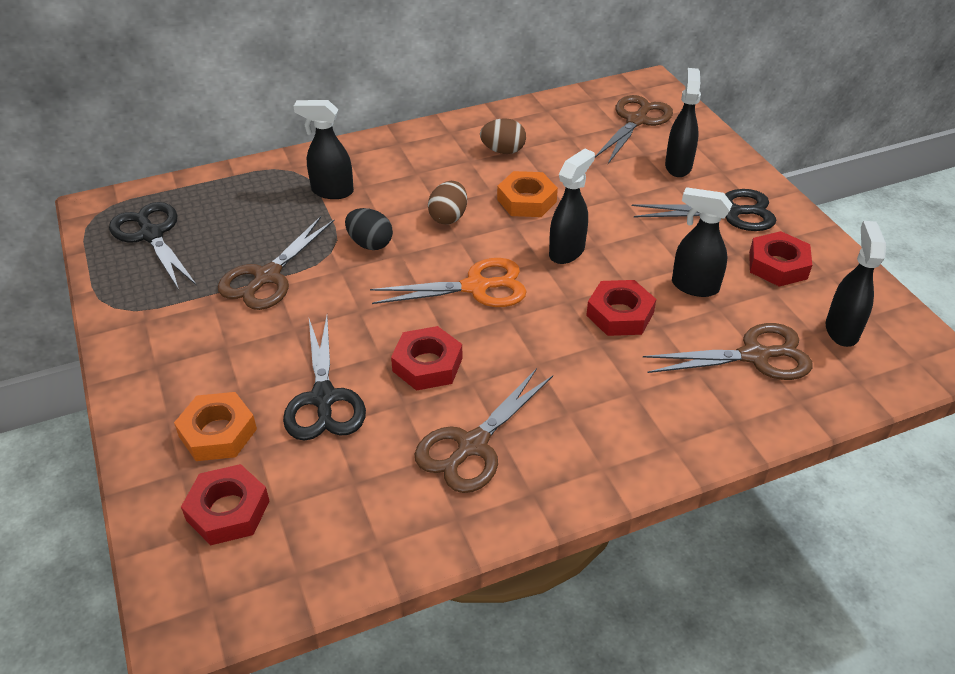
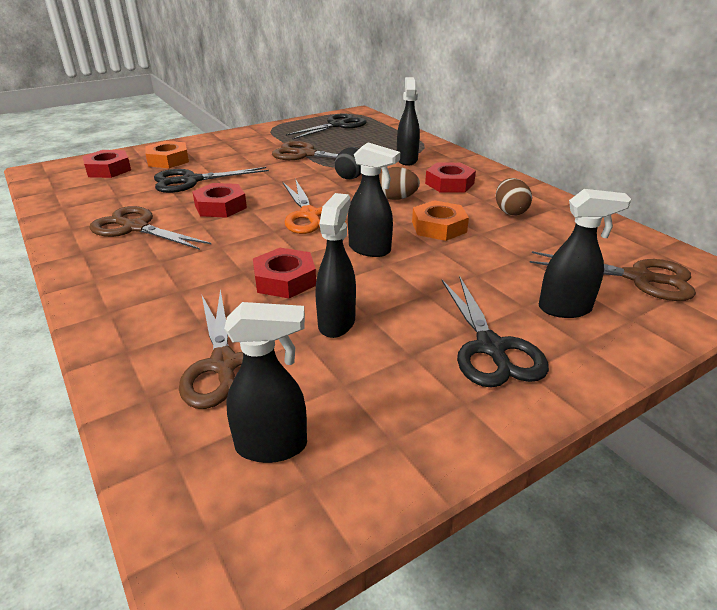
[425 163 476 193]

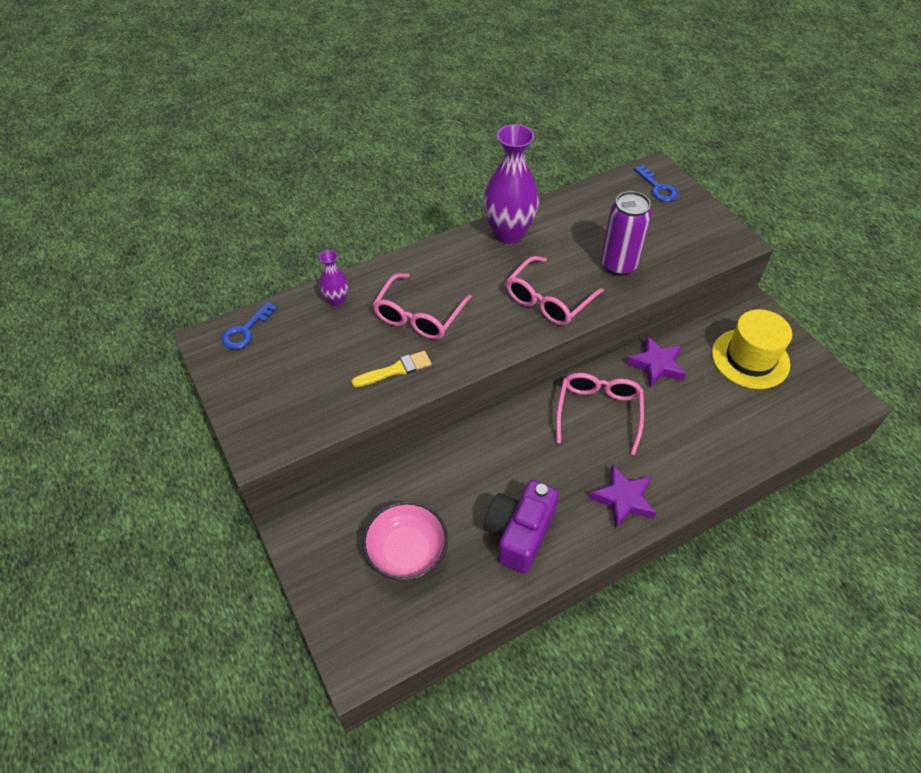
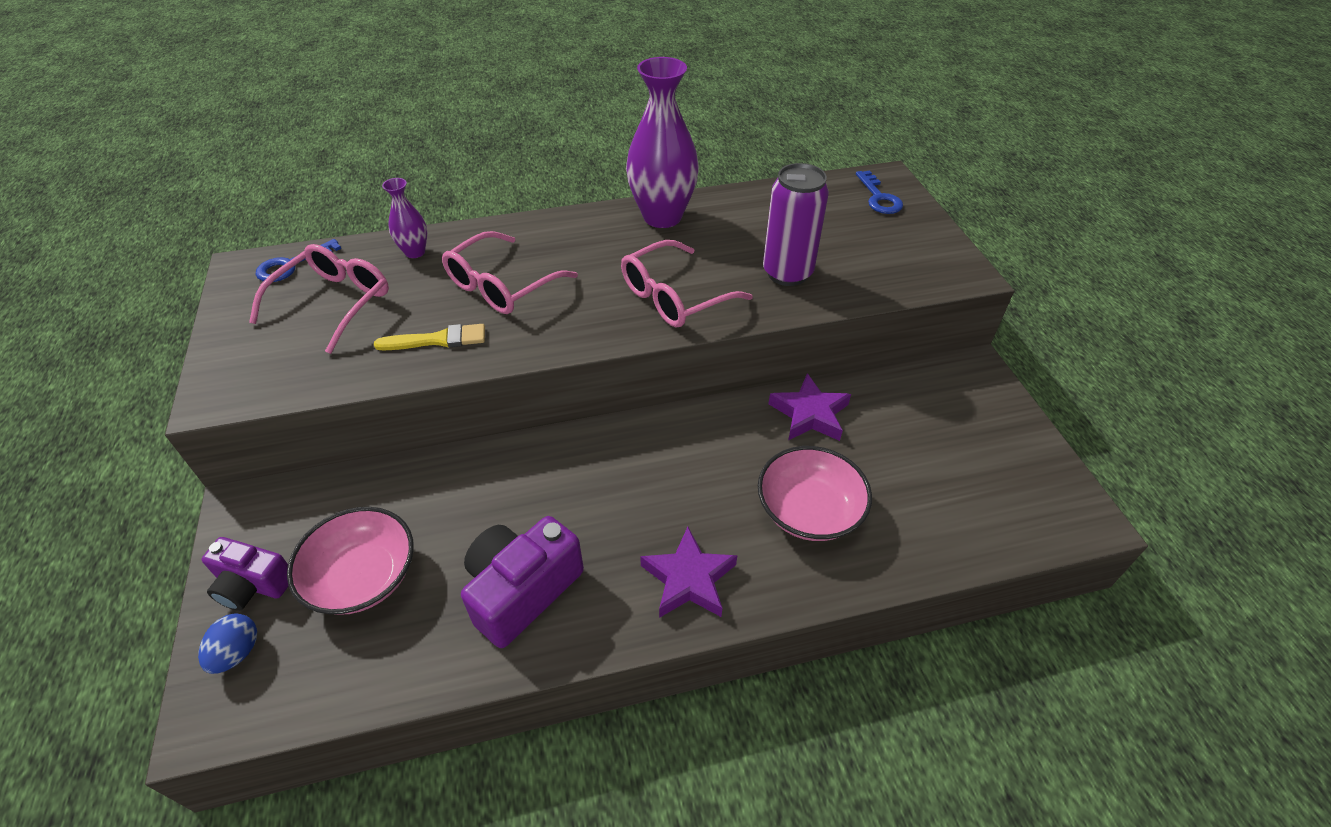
[712 309 792 389] (first image)
[198 613 257 674]
[202 537 288 611]
[758 446 872 541]
[249 244 389 354]

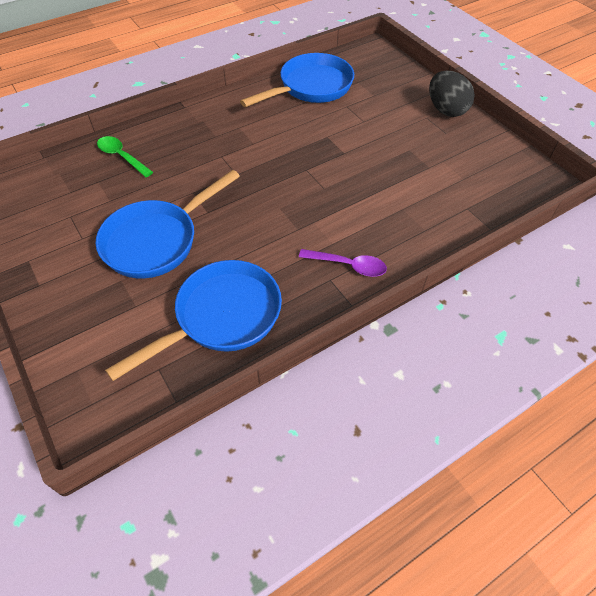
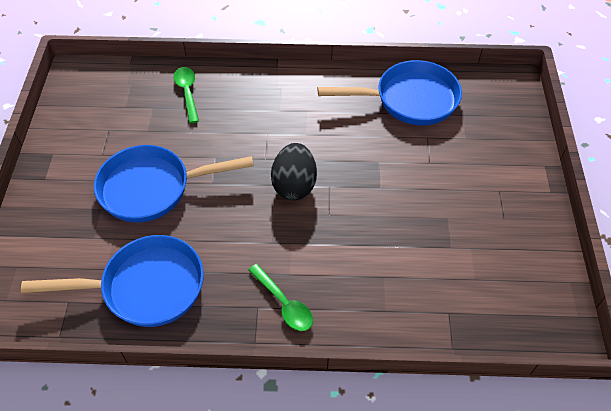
[271 143 317 200]
[248 264 313 331]

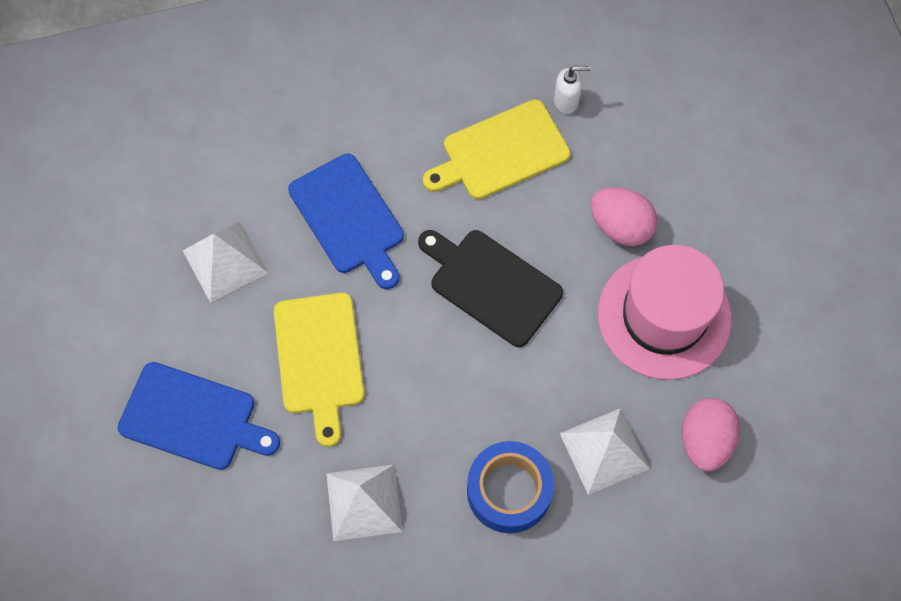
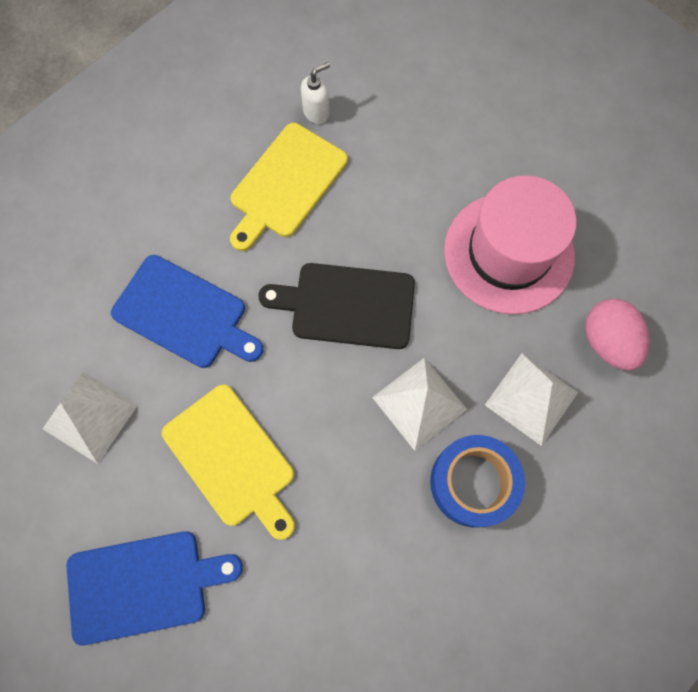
[591 187 658 246] (first image)
[372 358 467 451]

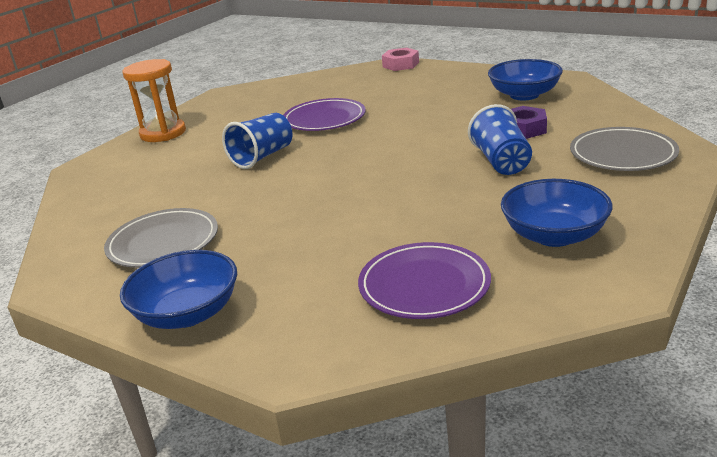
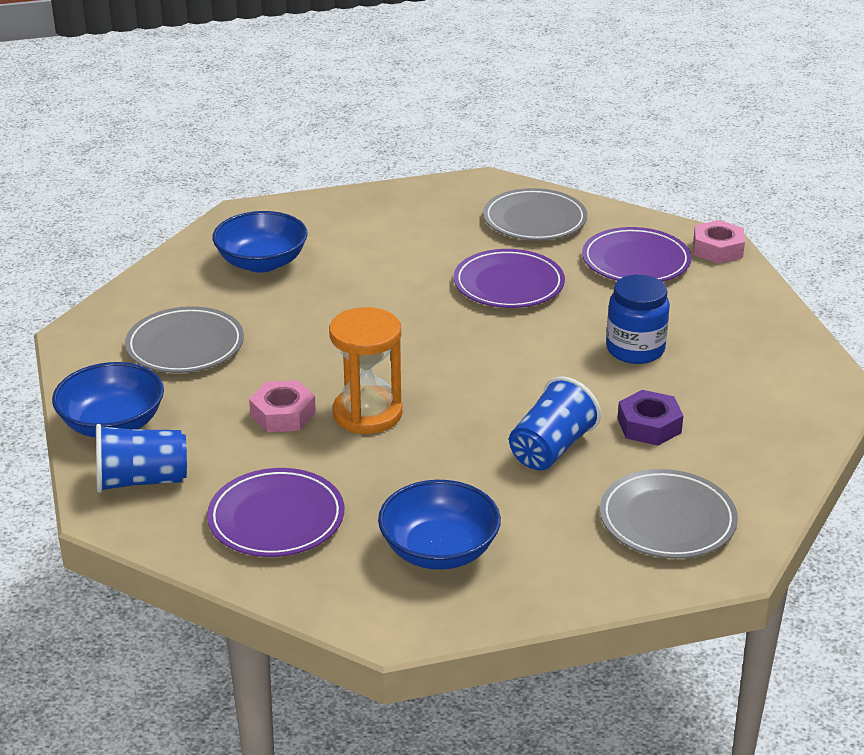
[249 380 316 432]
[483 188 587 240]
[582 227 692 282]
[606 275 670 364]
[329 307 402 434]
[96 424 187 493]
[213 211 308 273]

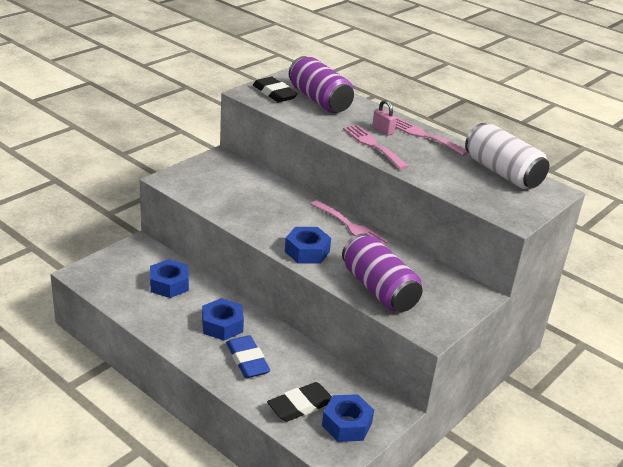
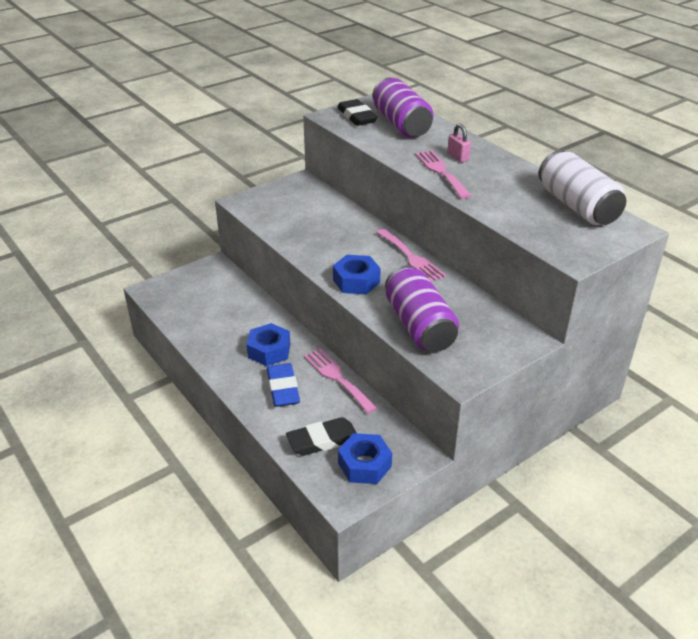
[150 259 189 298] (first image)
[304 349 377 414]

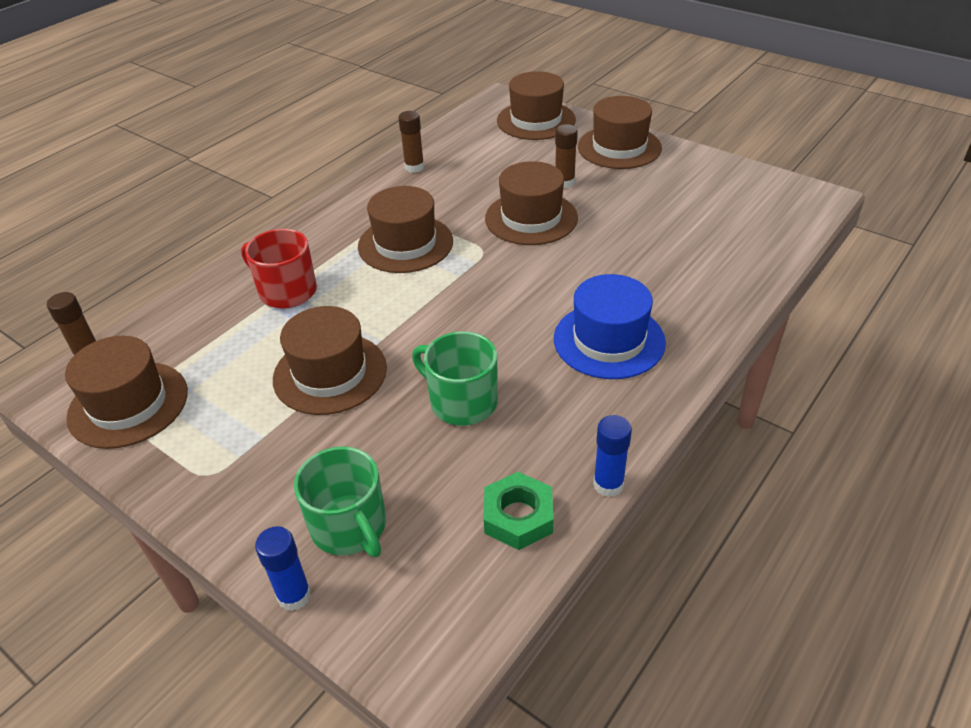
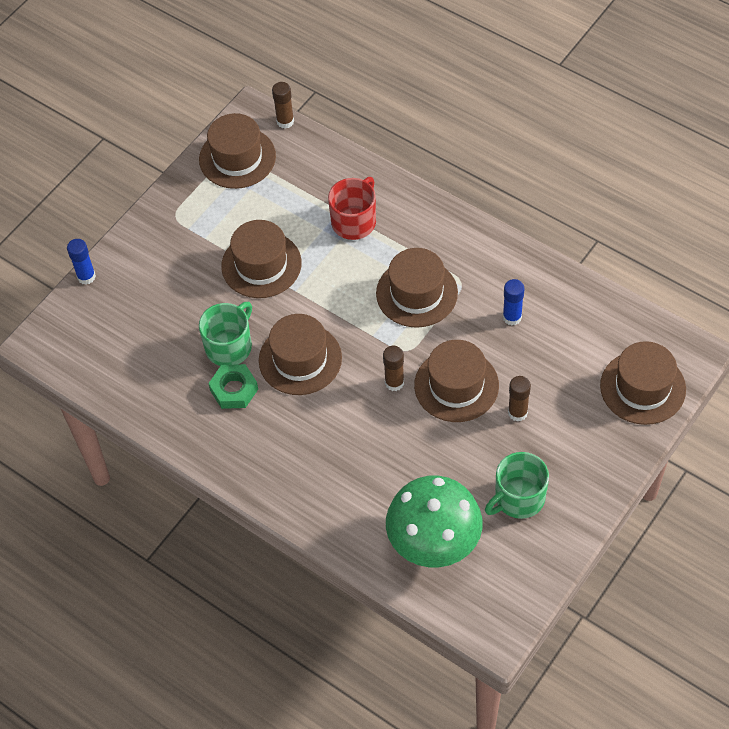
[554 274 666 379] (first image)
[386 476 483 567]
[485 452 549 519]
[383 346 404 391]
[208 364 258 409]
[259 314 342 395]
[503 279 525 325]

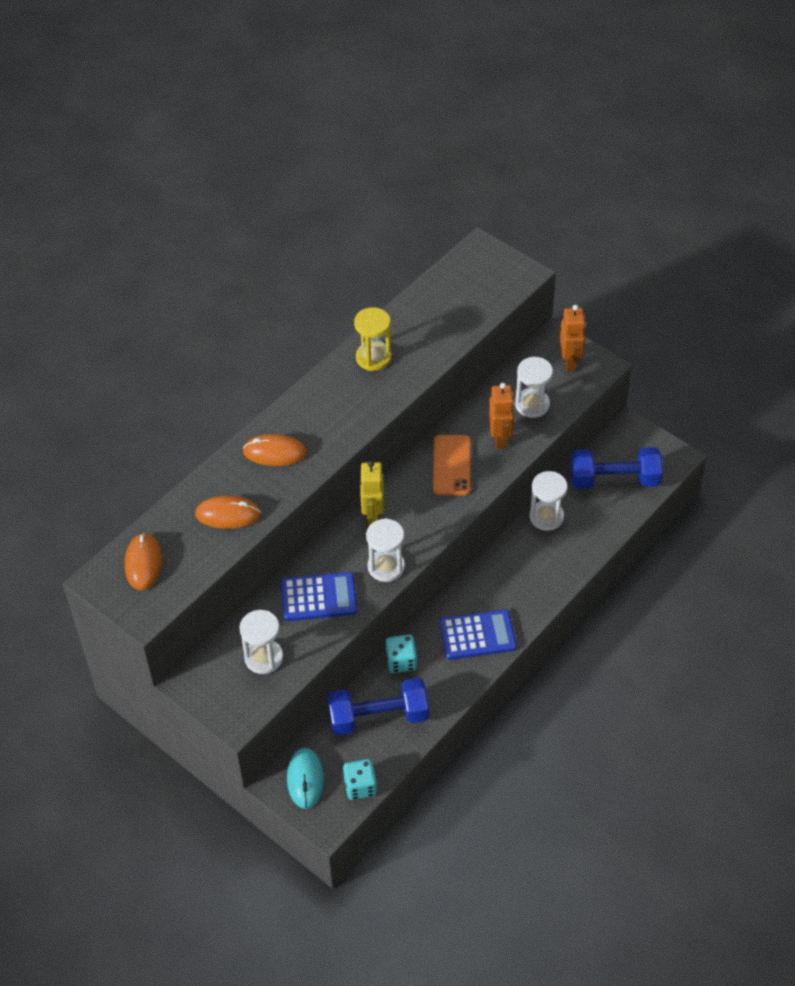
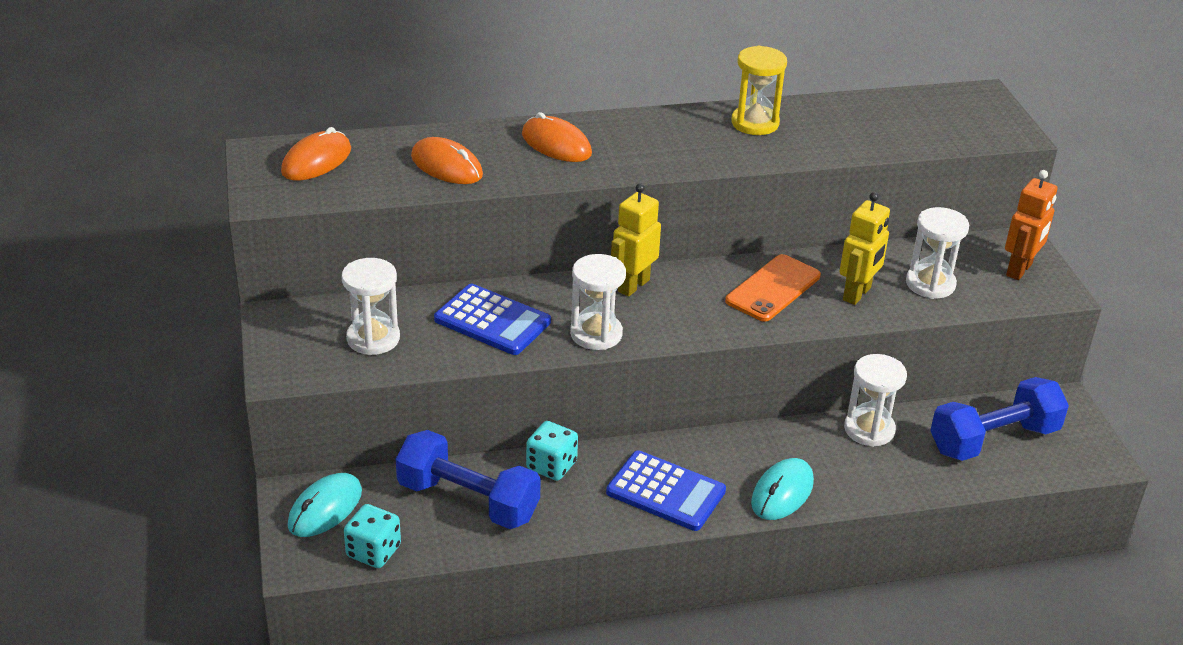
[751 458 814 520]
[839 192 890 305]
[930 377 1069 461]

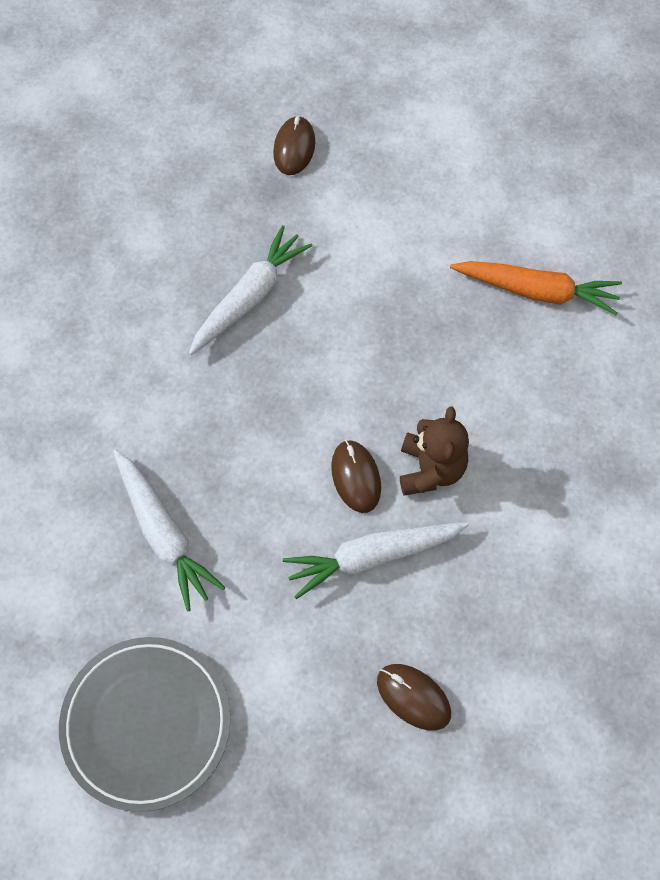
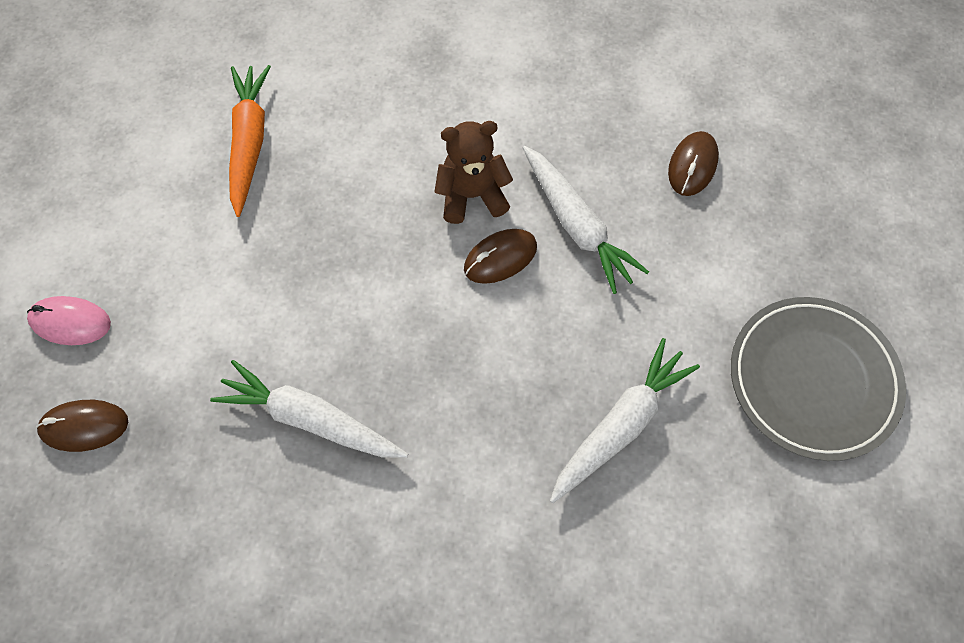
[27 296 111 345]

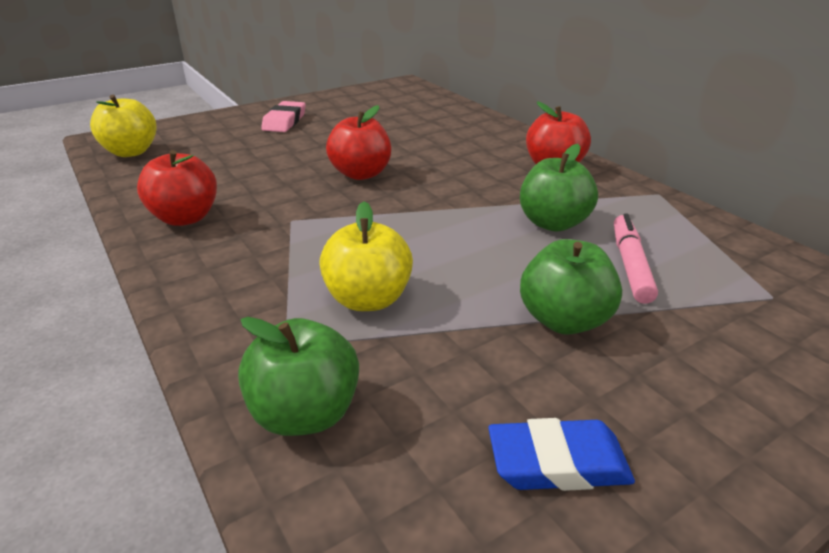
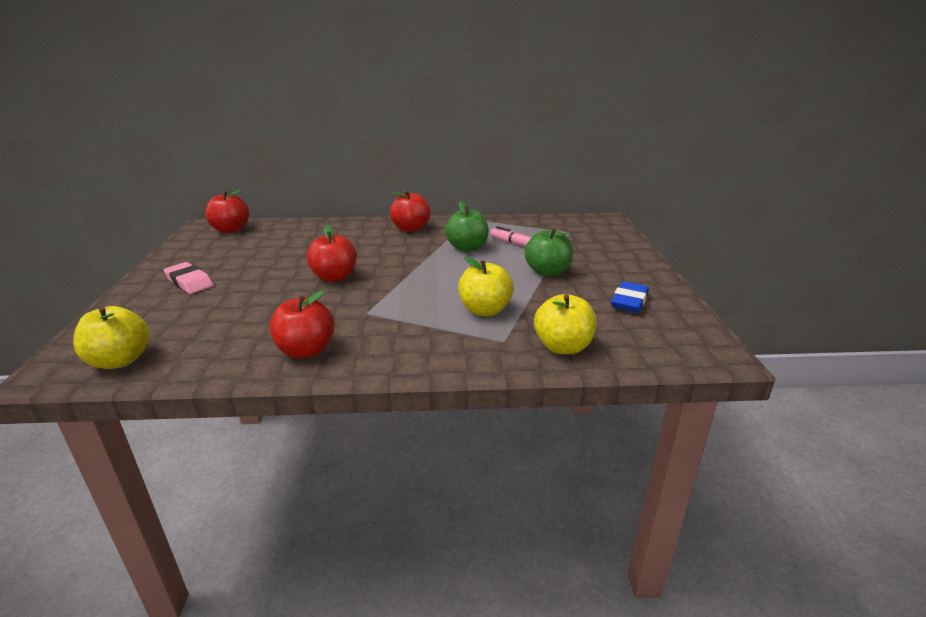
[205 190 249 233]
[534 294 597 354]

